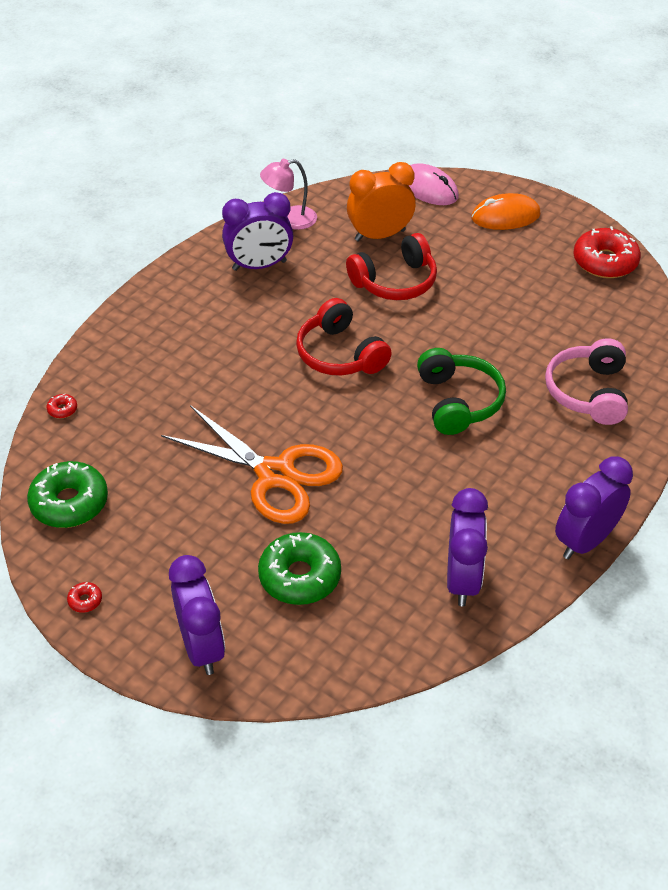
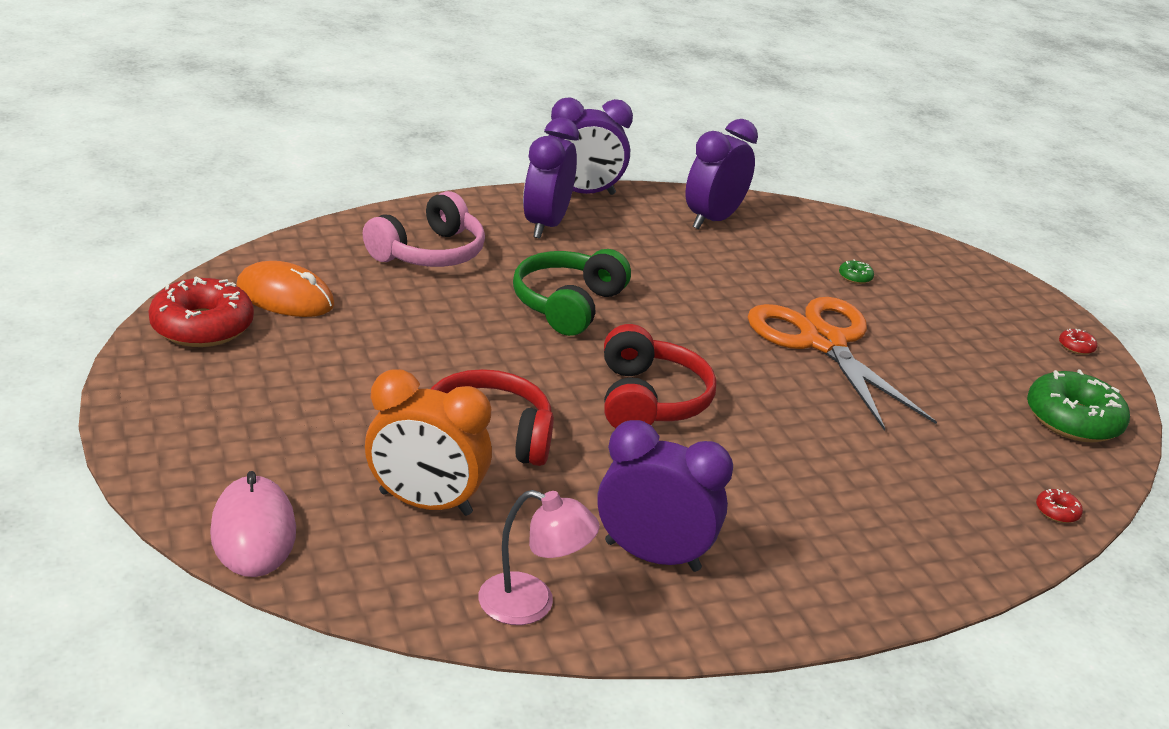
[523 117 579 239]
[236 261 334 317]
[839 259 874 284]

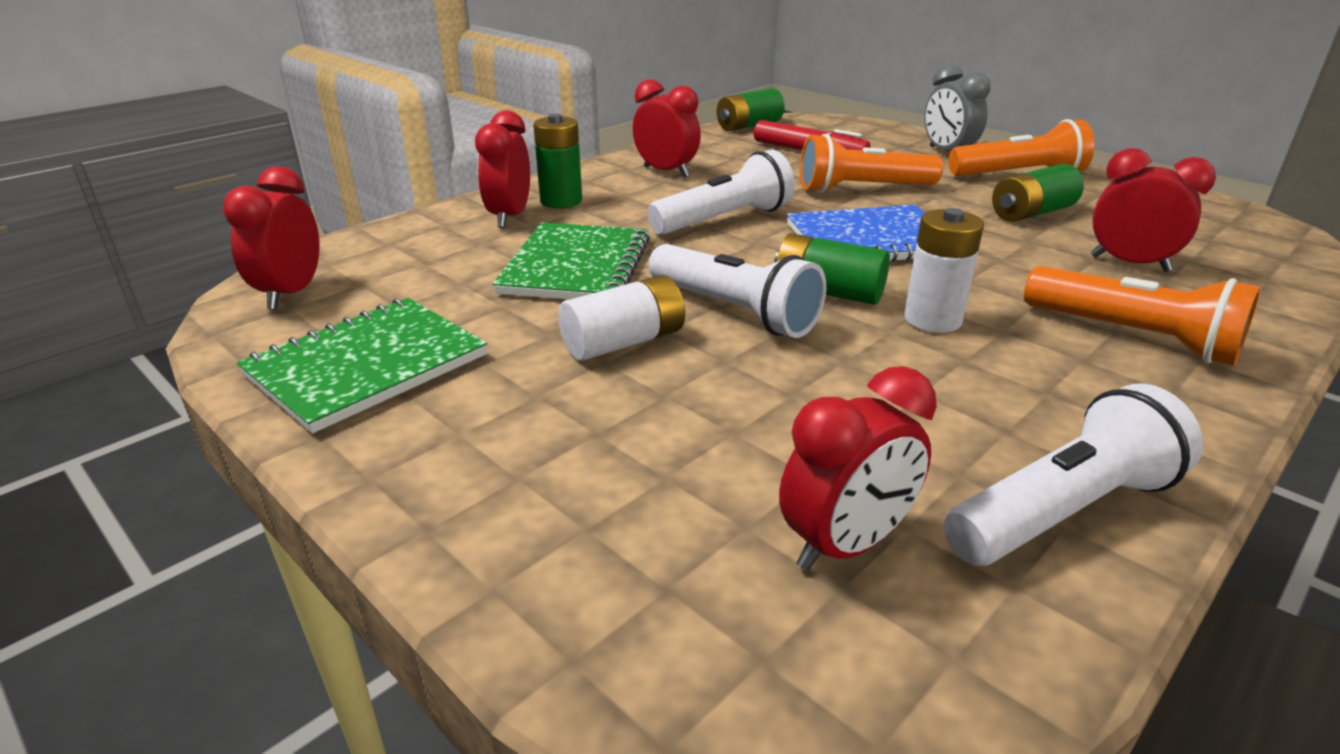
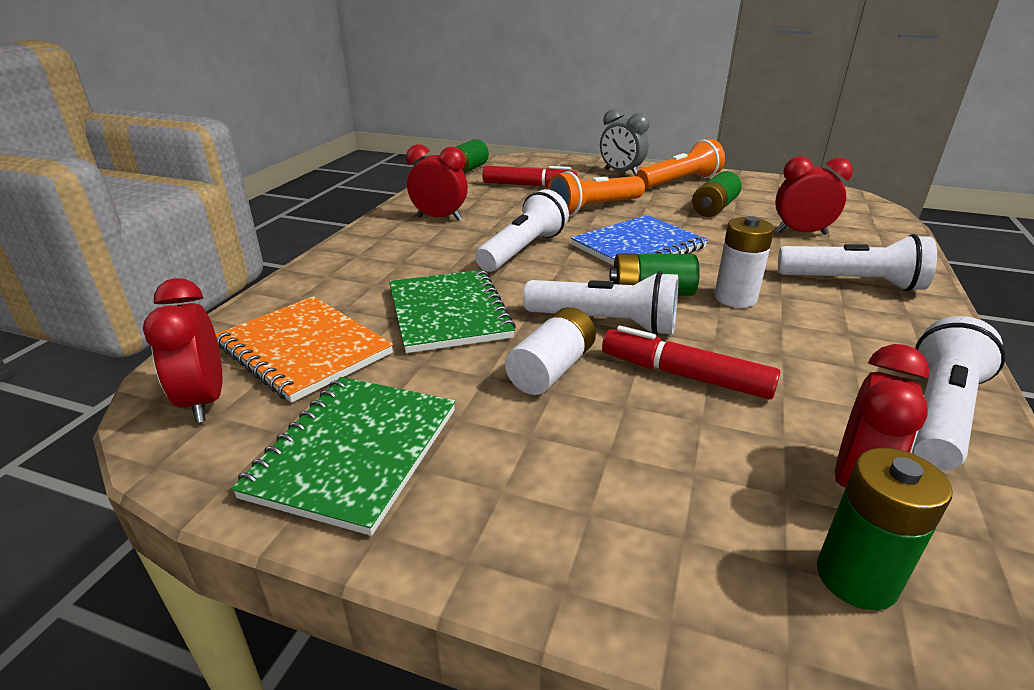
[475 110 530 228] (first image)
[216 296 393 403]
[602 326 780 399]
[817 448 953 610]
[778 234 937 291]

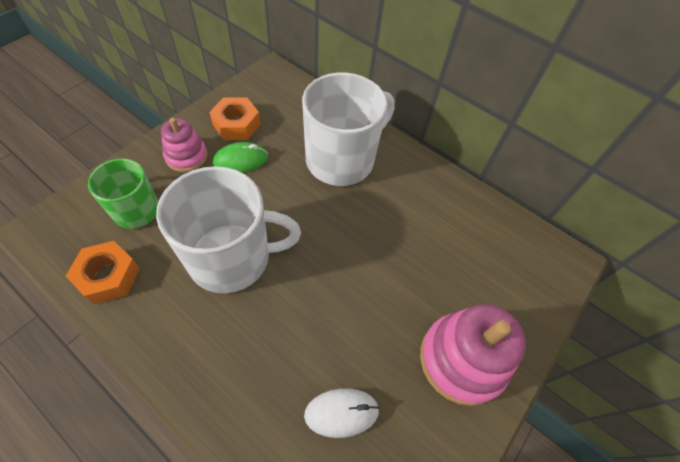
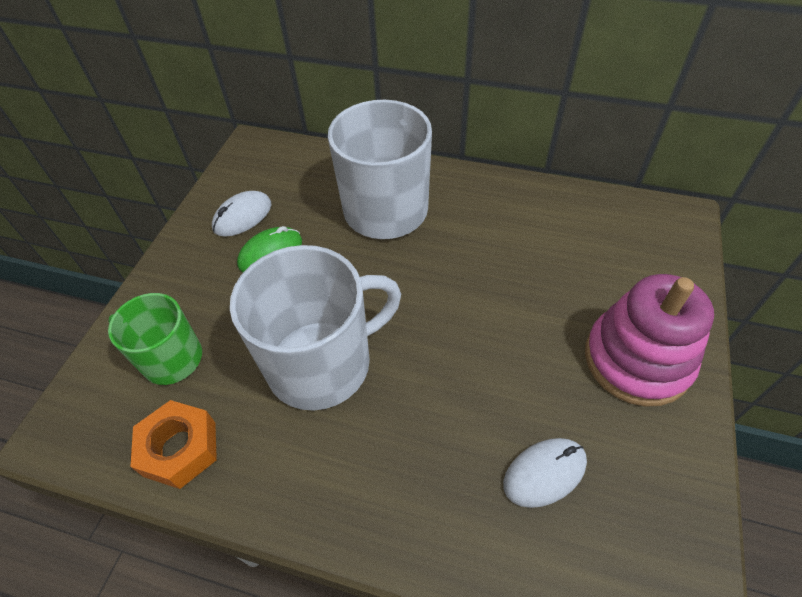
[161 118 208 172] (first image)
[212 191 271 237]

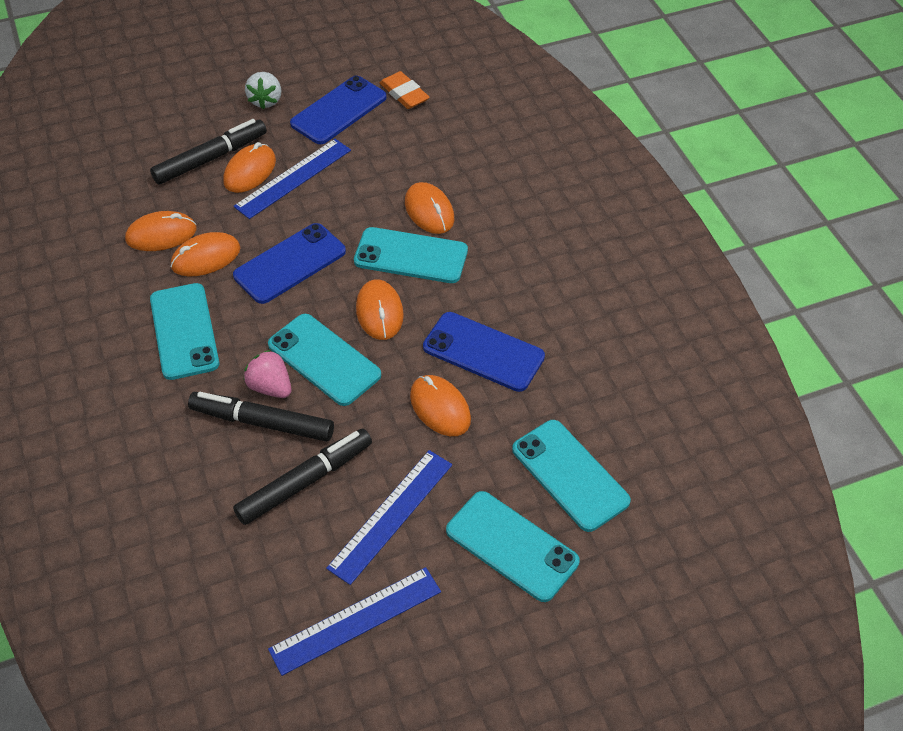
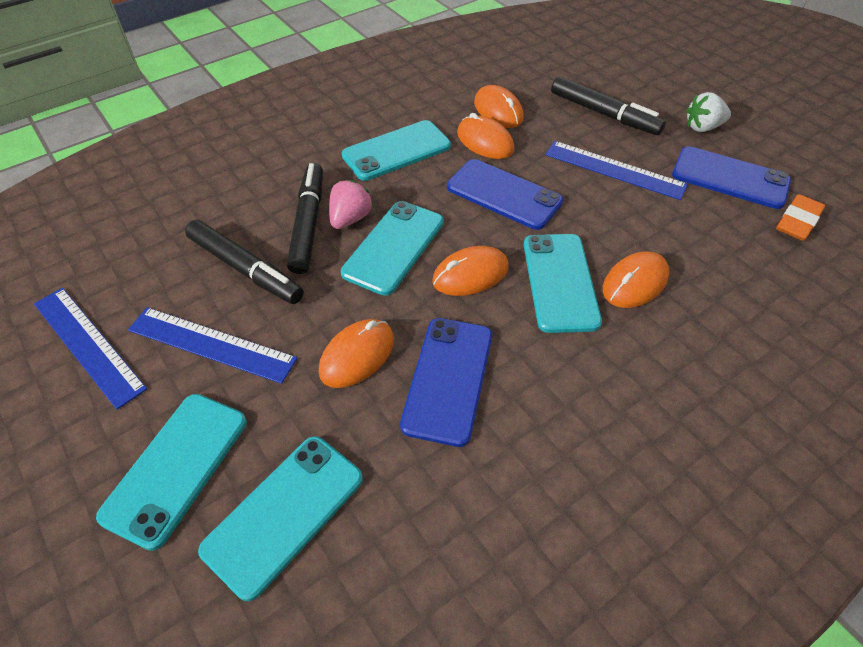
[223 142 276 193] (first image)

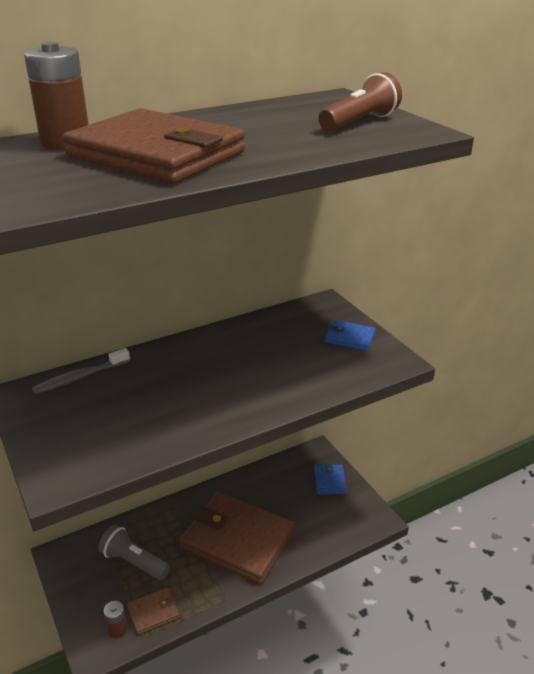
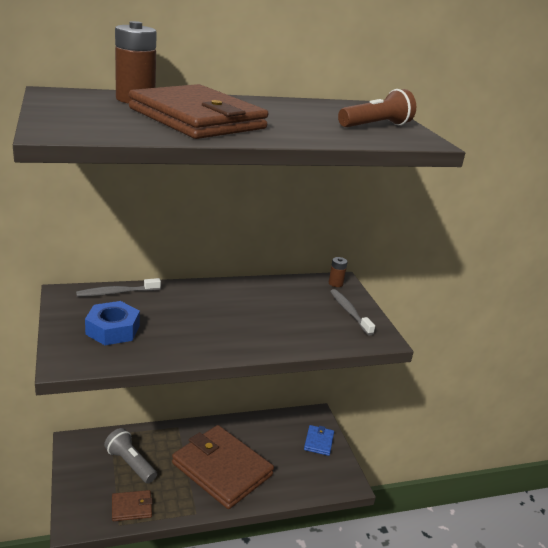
[85 301 140 345]
[329 257 348 287]
[330 289 375 336]

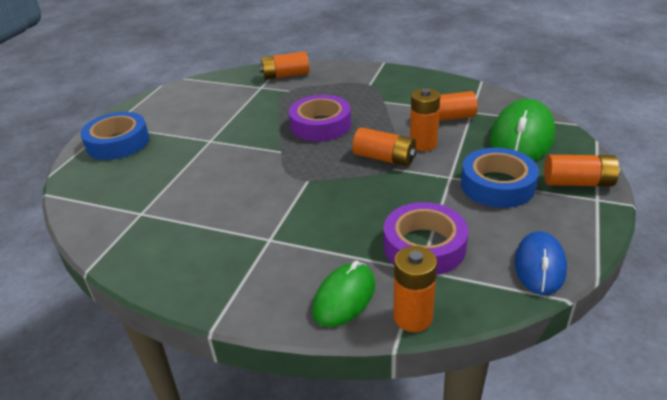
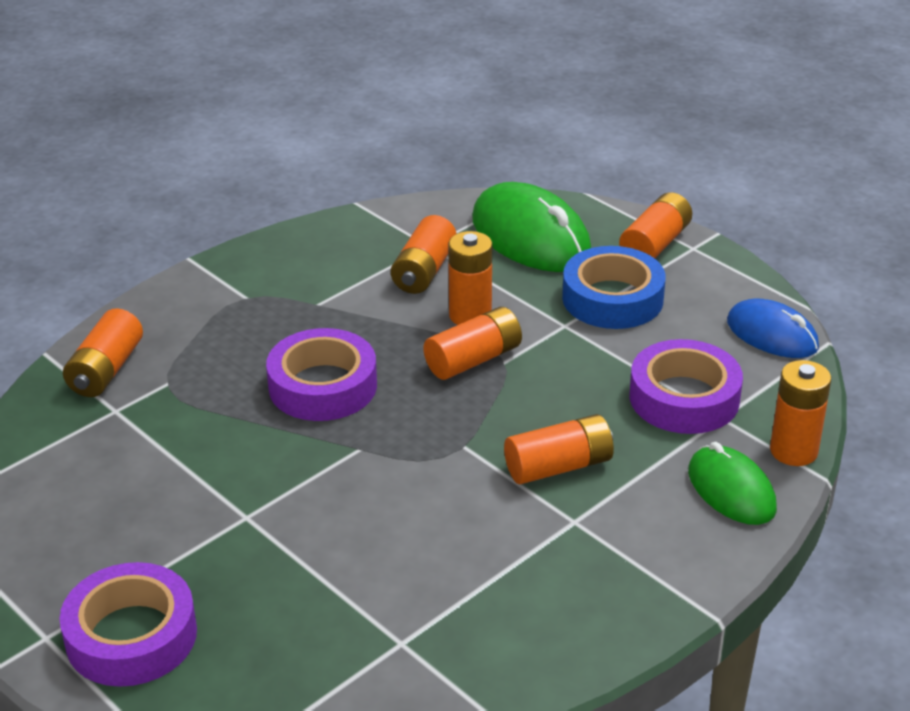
[504 414 614 484]
[59 562 197 687]

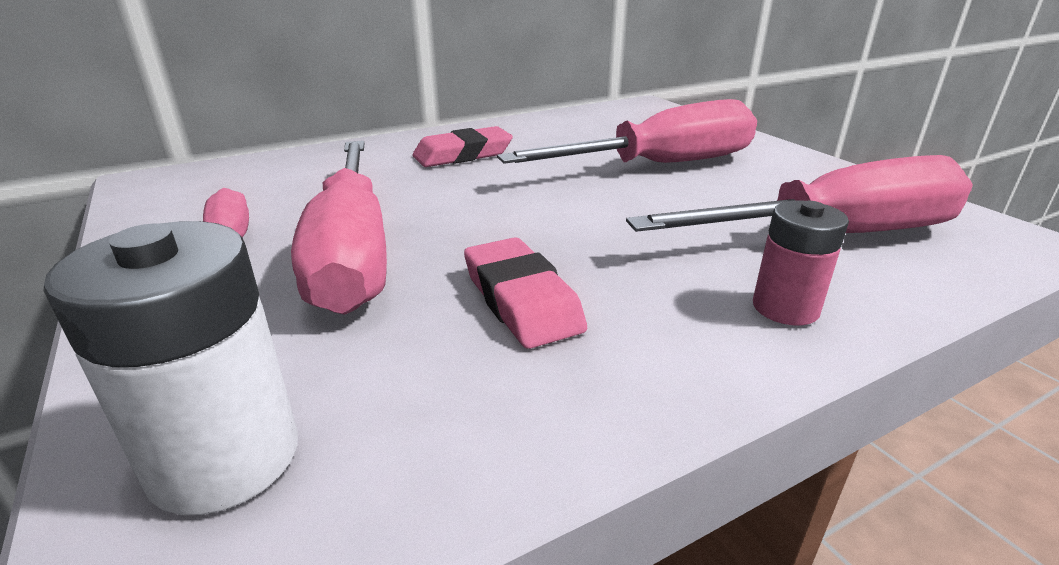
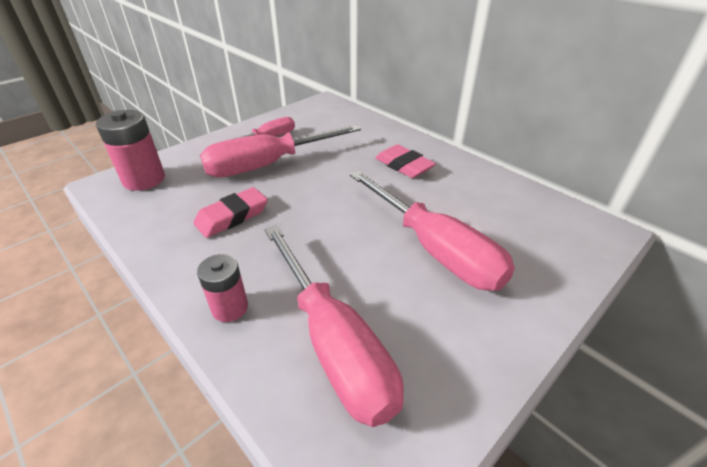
[96 110 165 191]

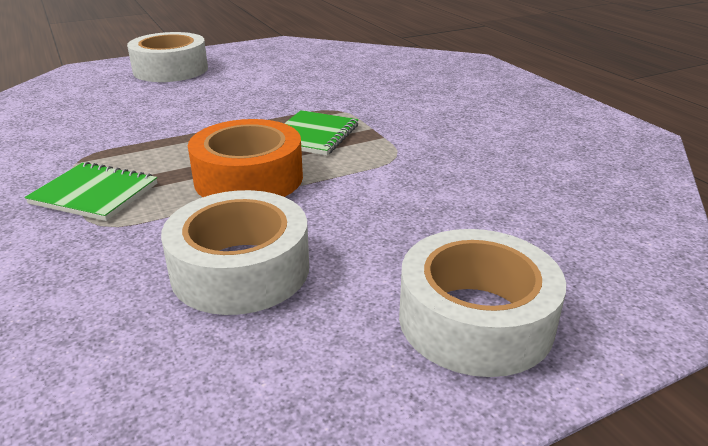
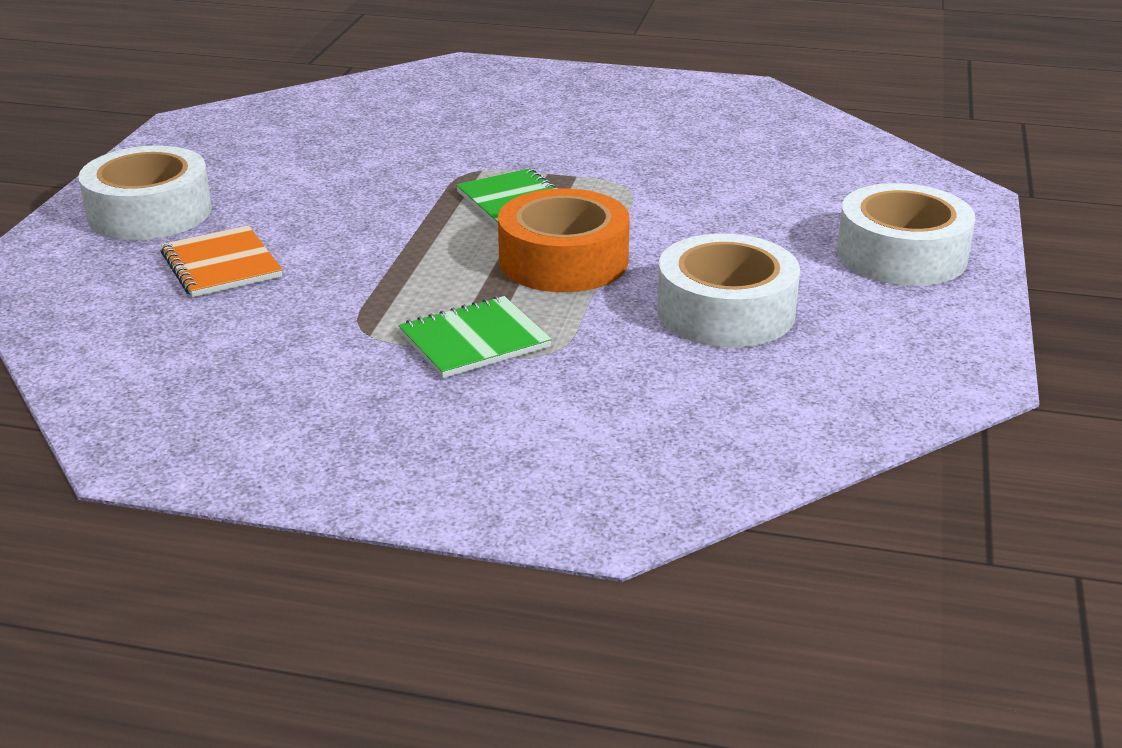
[160 225 283 297]

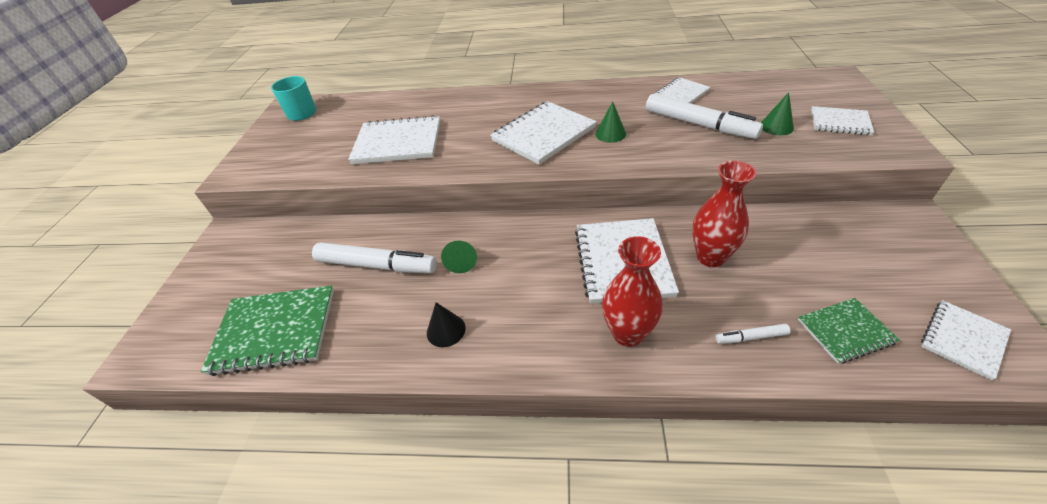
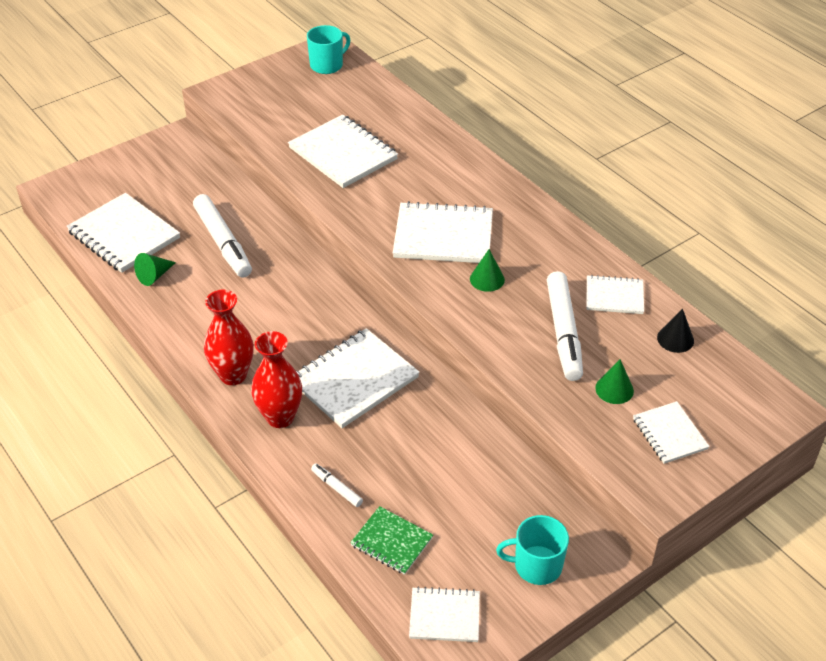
[496 515 569 585]
[657 309 694 353]
[134 253 176 286]
[204 290 254 385]
[66 193 180 273]

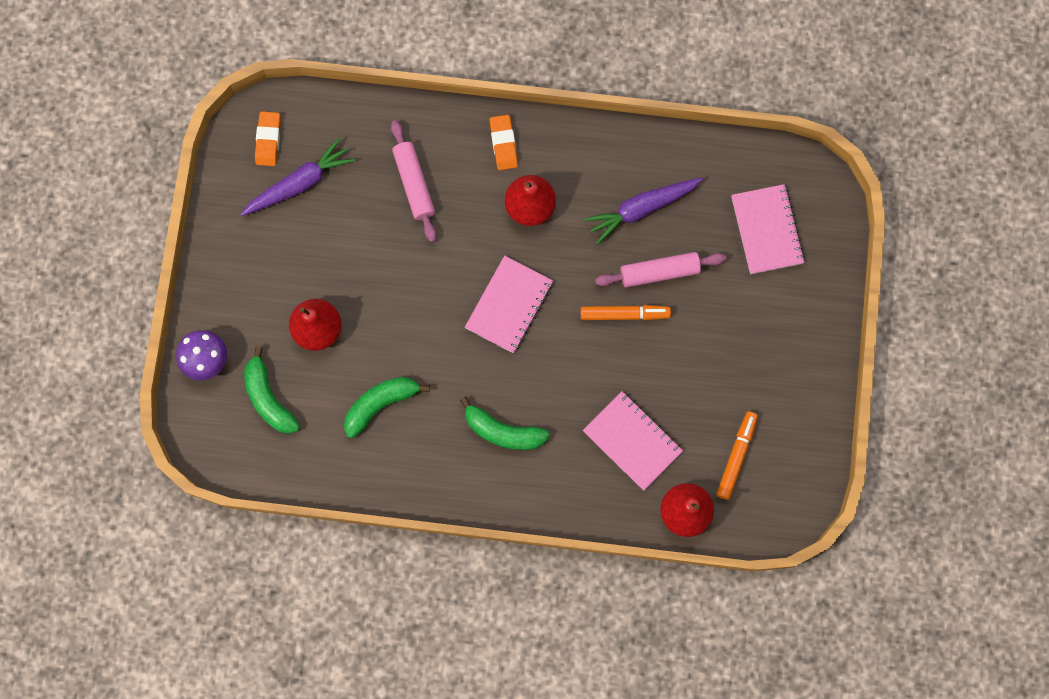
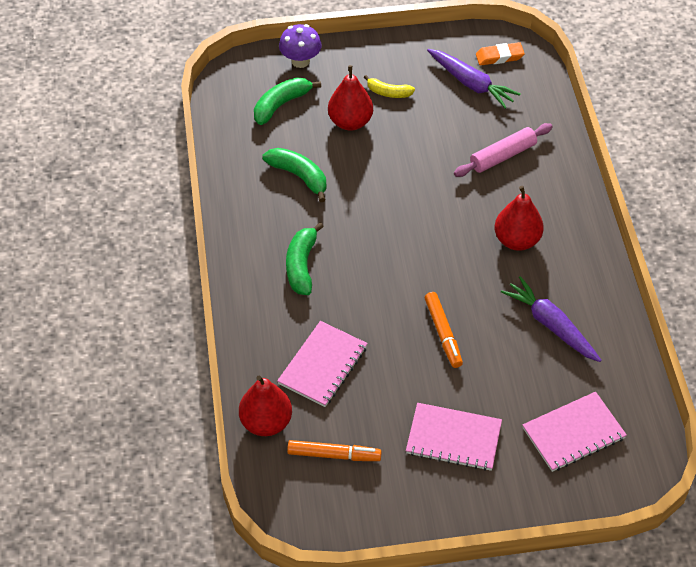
[490 115 518 170] (first image)
[595 252 726 288] (first image)
[364 75 415 98]
[406 403 502 471]

